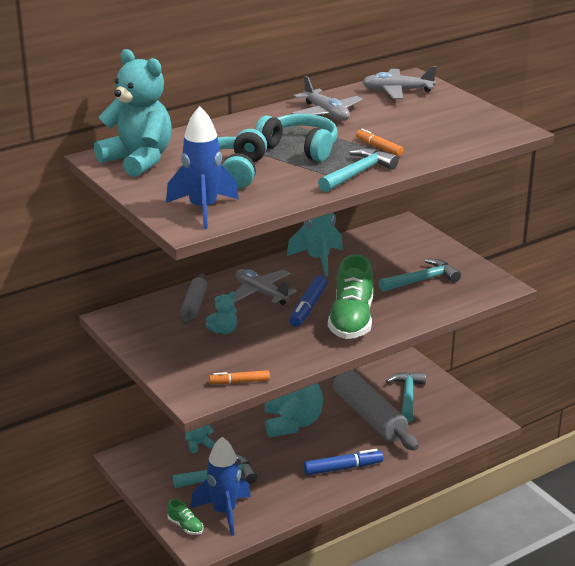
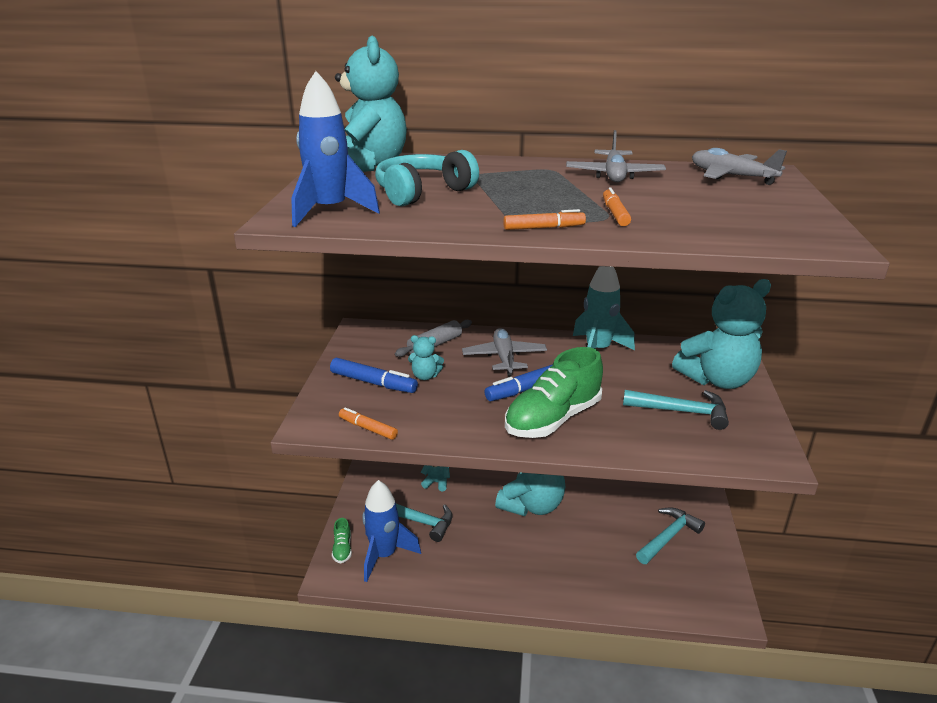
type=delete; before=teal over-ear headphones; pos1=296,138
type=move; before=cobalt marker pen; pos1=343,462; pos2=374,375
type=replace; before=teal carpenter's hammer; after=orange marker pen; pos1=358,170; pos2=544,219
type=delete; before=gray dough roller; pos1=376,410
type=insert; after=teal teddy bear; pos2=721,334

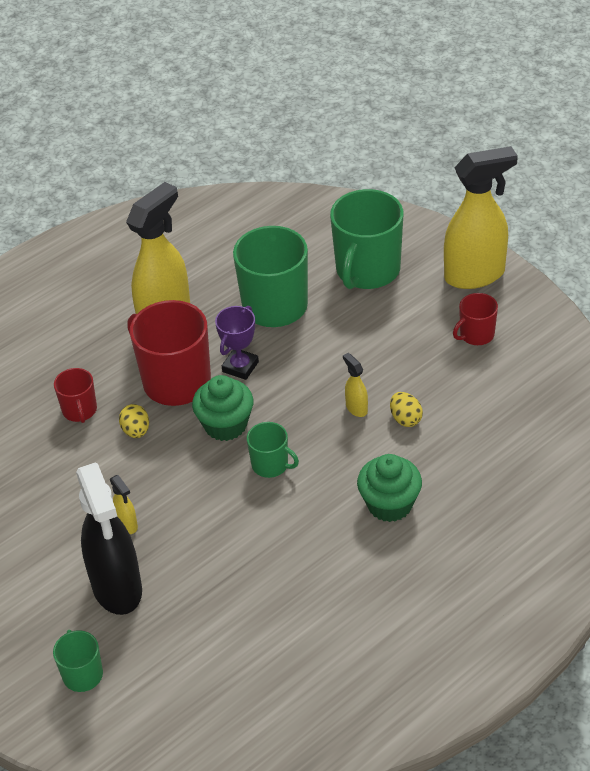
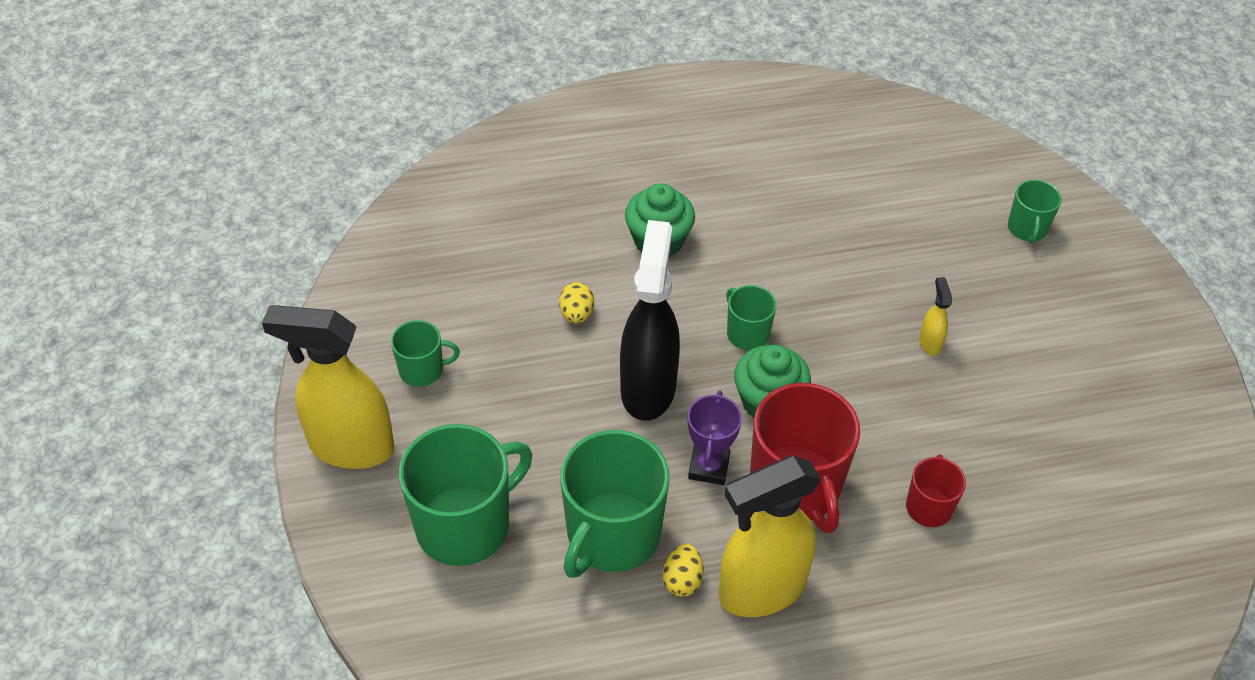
type=move; before=jet-black sprayer; pos1=109,538; pos2=650,320
type=move; before=bright yellow egg shape; pos1=134,421; pos2=683,570
type=rotate; before=royal purple prize cup; pos1=237,343; pos2=715,437; turn=-45
type=delete; before=bright yellow sprayer; pos1=355,385
type=recolor; before=crimson mug; after=leaf-green mug; pos1=475,319; pos2=425,353

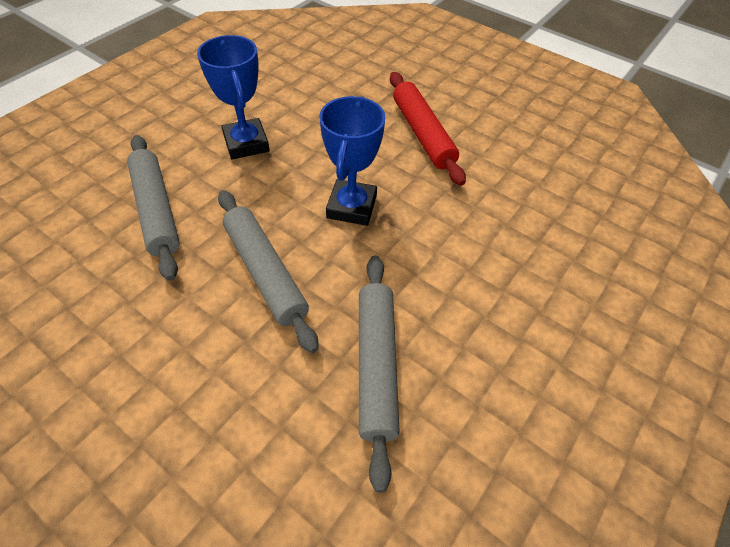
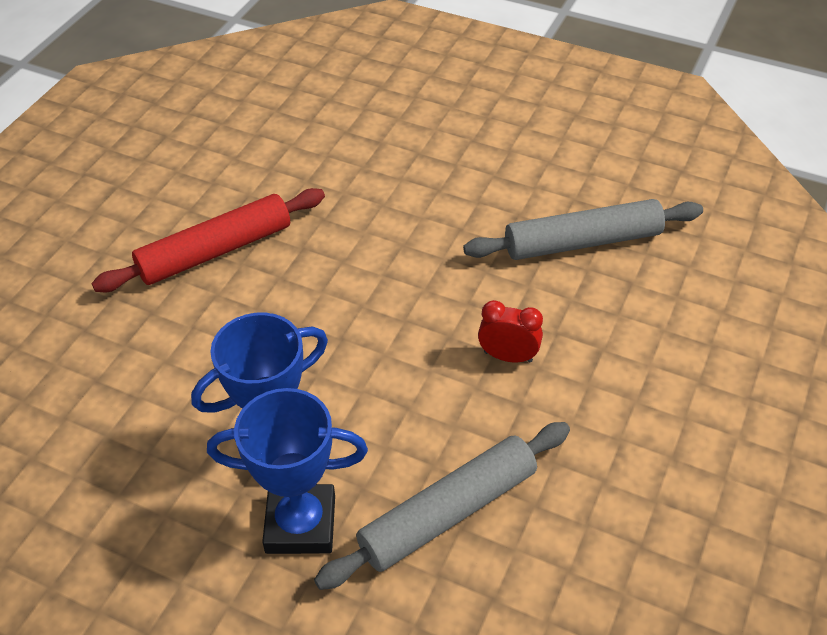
type=replace; before=gray dough roller; after=crimson bedside clock; pos1=268,271; pos2=510,331
type=move; before=cobalt prize cup; pos1=352,161; pos2=287,471

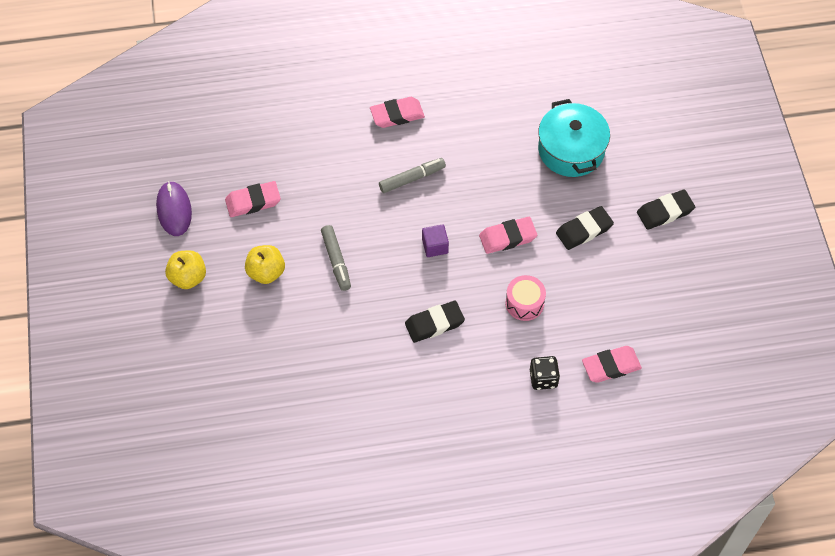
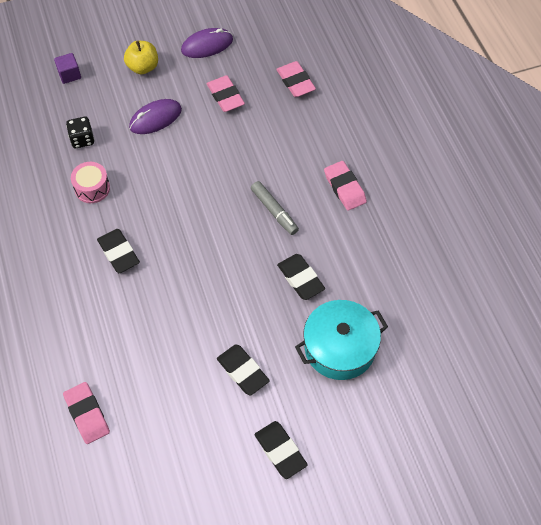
type=replace; before=bright yellow apple; after=royal purple PC mouse; pos1=265,264; pos2=155,116
type=delete; before=gray marker pen; pos1=336,258
type=move; before=royal purple block; pos1=435,240; pos2=67,68
type=move; before=pink eraser; pos1=508,235; pos2=296,79
type=move; before=pink drum; pos1=525,298; pos2=90,182
type=move; before=jet-black die; pos1=545,373; pos2=80,132
type=insert; after=jet-black eraser; pos2=301,277

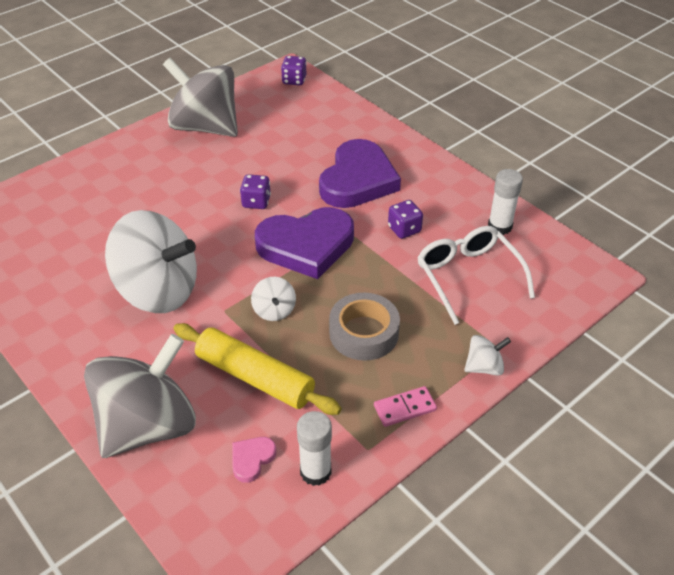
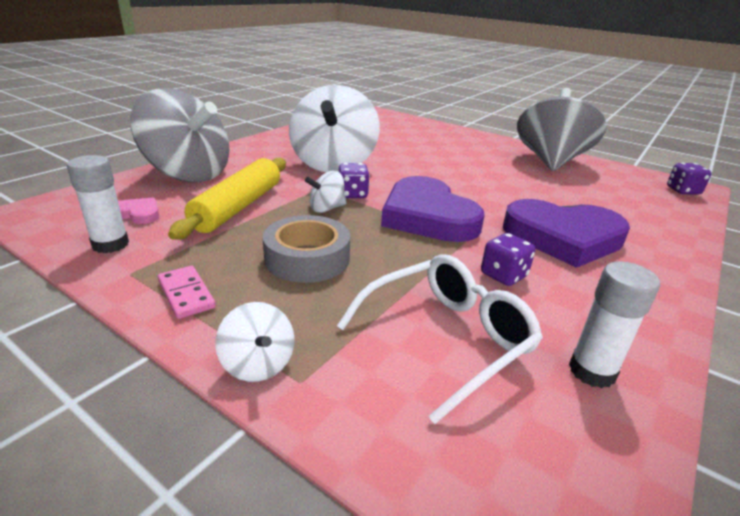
type=move; before=royal purple die; pos1=255,191; pos2=354,180

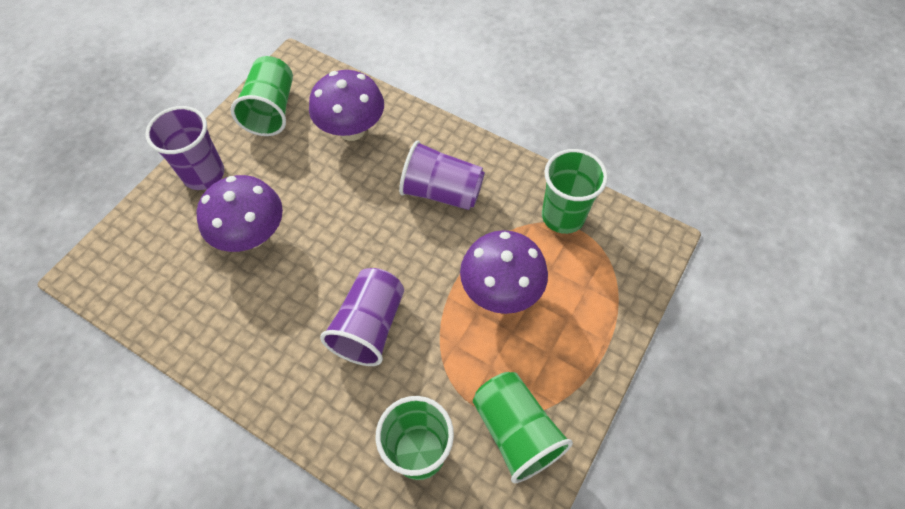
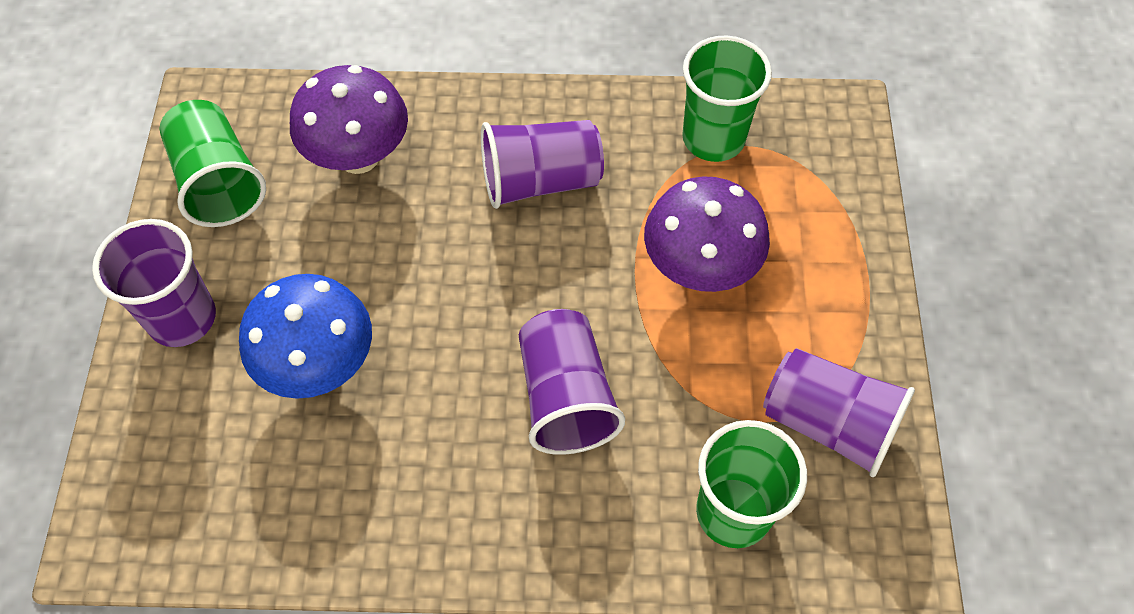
type=recolor; before=royal purple fungus; after=cobalt fungus; pos1=240,213; pos2=305,336
type=recolor; before=leaf-green cup; after=royal purple cup; pos1=523,427; pos2=839,412

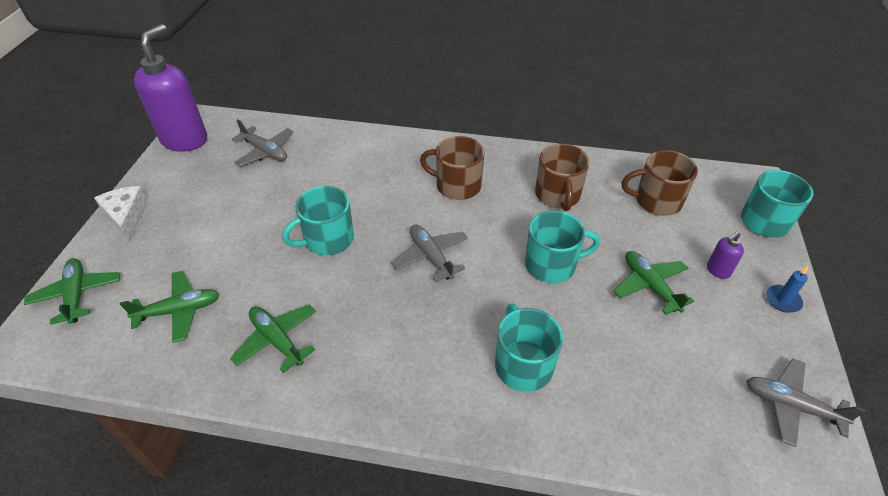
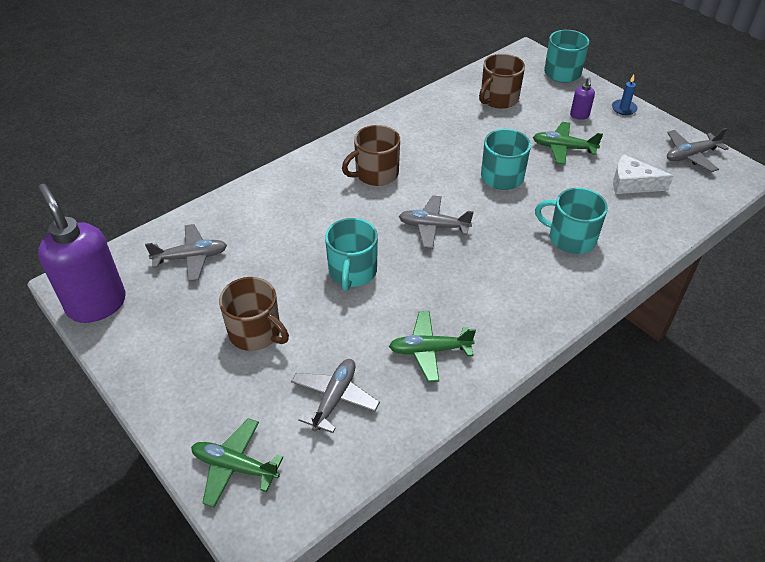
type=move; before=snow-white cheese wedge; pos1=121,214; pos2=643,174
type=recolor; before=leaf-green aeroplane; after=gray aeroplane; pos1=170,307; pos2=335,396
type=move; before=dark brown mug; pos1=562,177; pos2=254,314

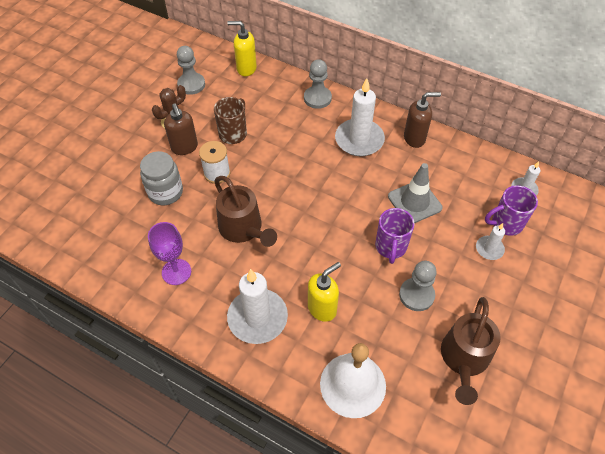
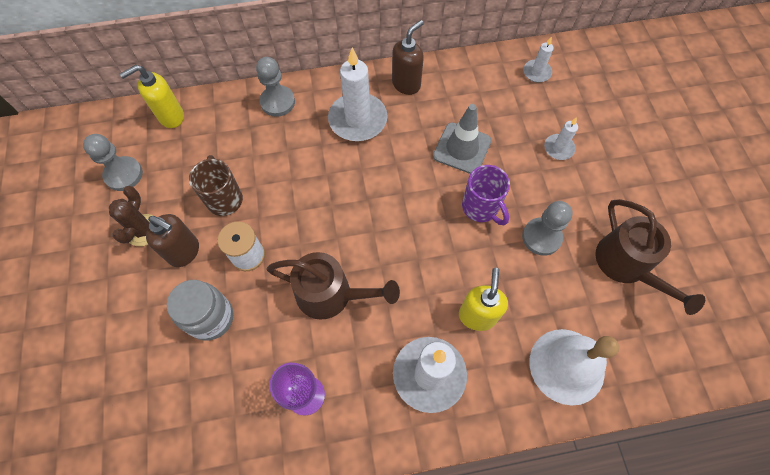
type=delete; before=royal purple mug; pos1=511,210

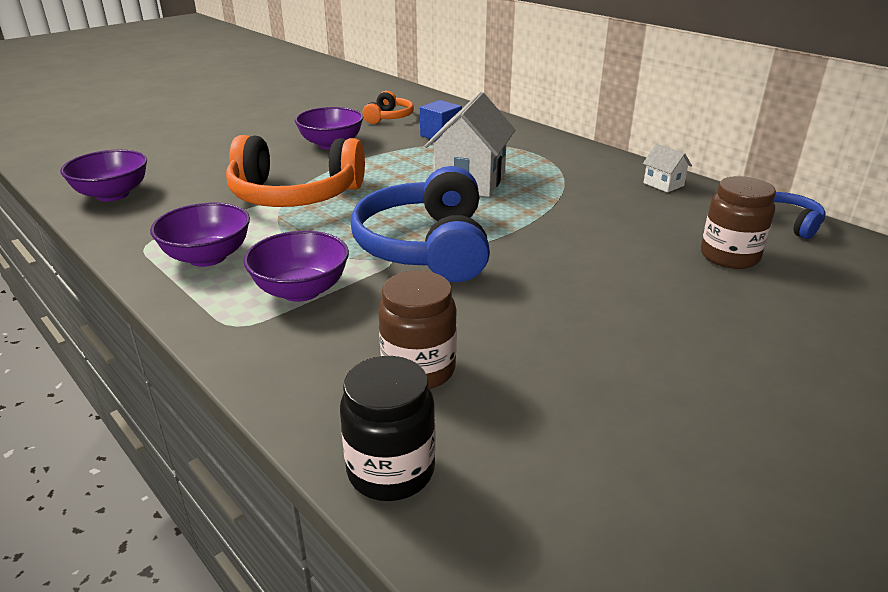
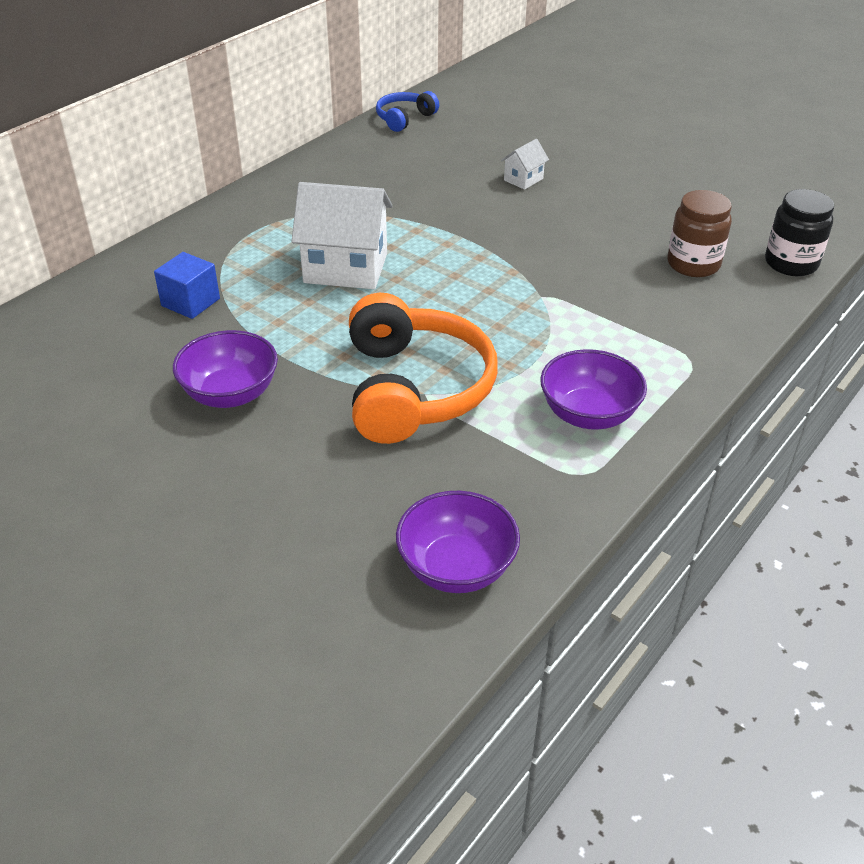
type=delete; before=royal purple serving bowl; pos1=296,266
type=delete; before=cobalt over-ear headphones; pos1=420,224
type=delete; before=orange over-ear headphones; pos1=388,107
type=move; before=snow-white toy house; pos1=667,168; pos2=525,164
type=delete; before=dark brown preserve jar; pos1=738,222

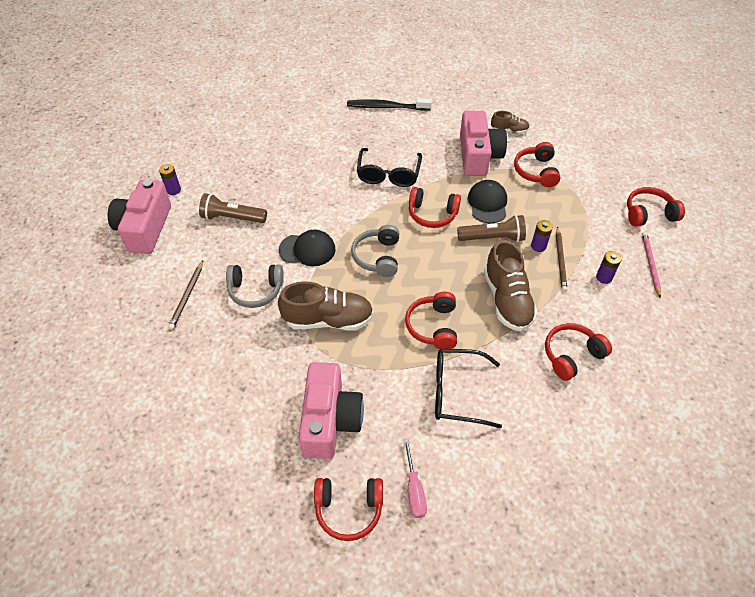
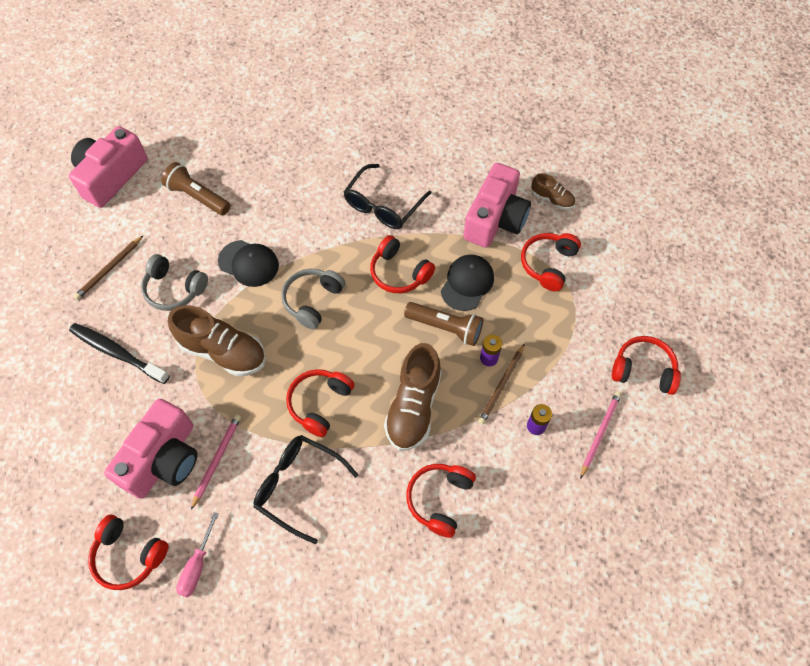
type=delete; before=royal purple AA battery; pos1=170,179
type=move; before=jet-black toothbrush; pos1=389,104; pos2=119,353
type=rotate; before=crimson over-ear headphones; pos1=578,352; pos2=441,501; turn=-60
type=insert; after=pink wooden pencil; pos2=216,462

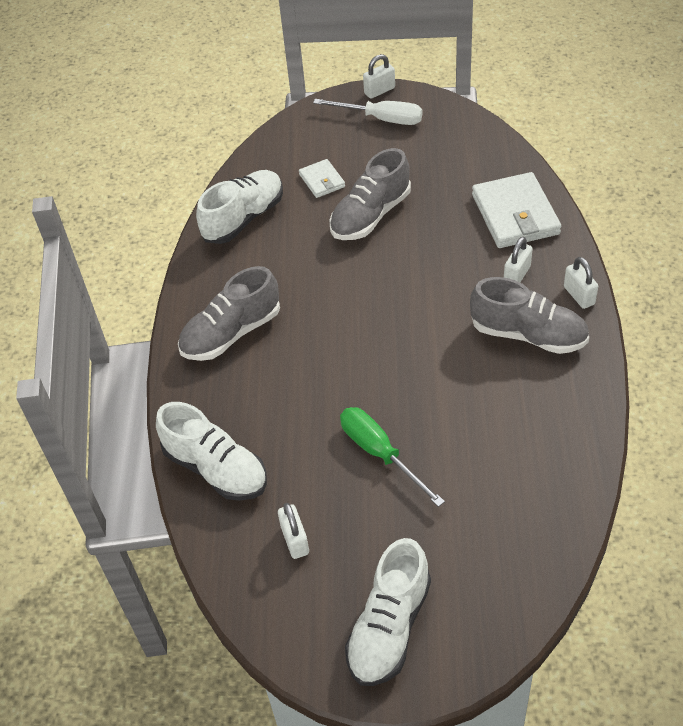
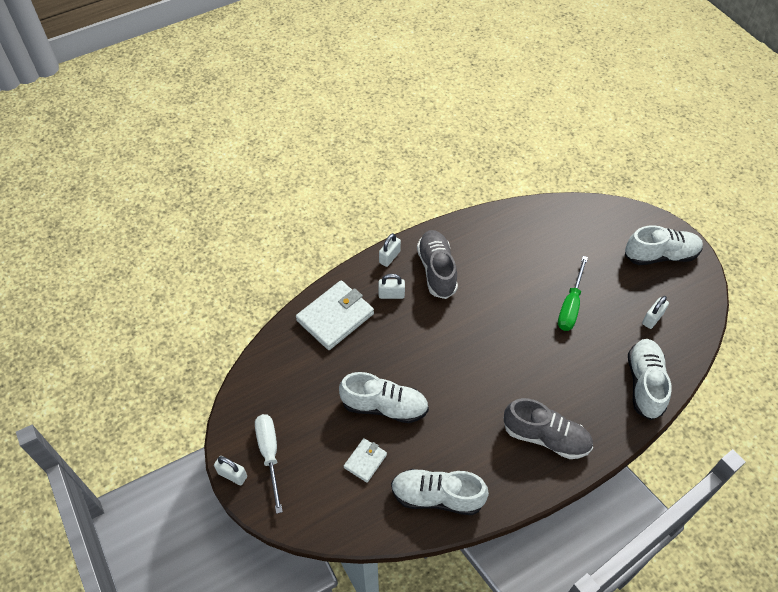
type=recolor; before=gray sneaker; after=snow-white sneaker; pos1=370,194; pos2=384,397

